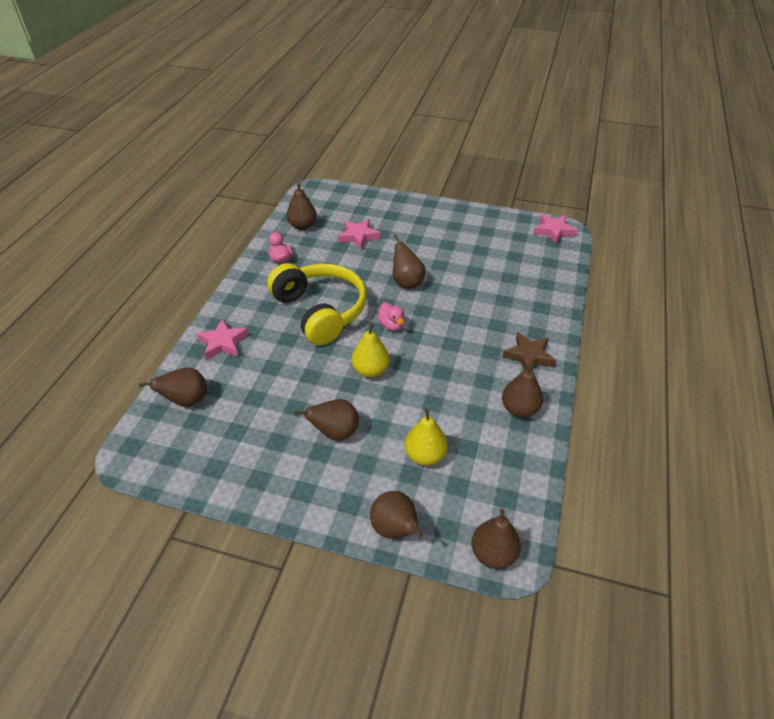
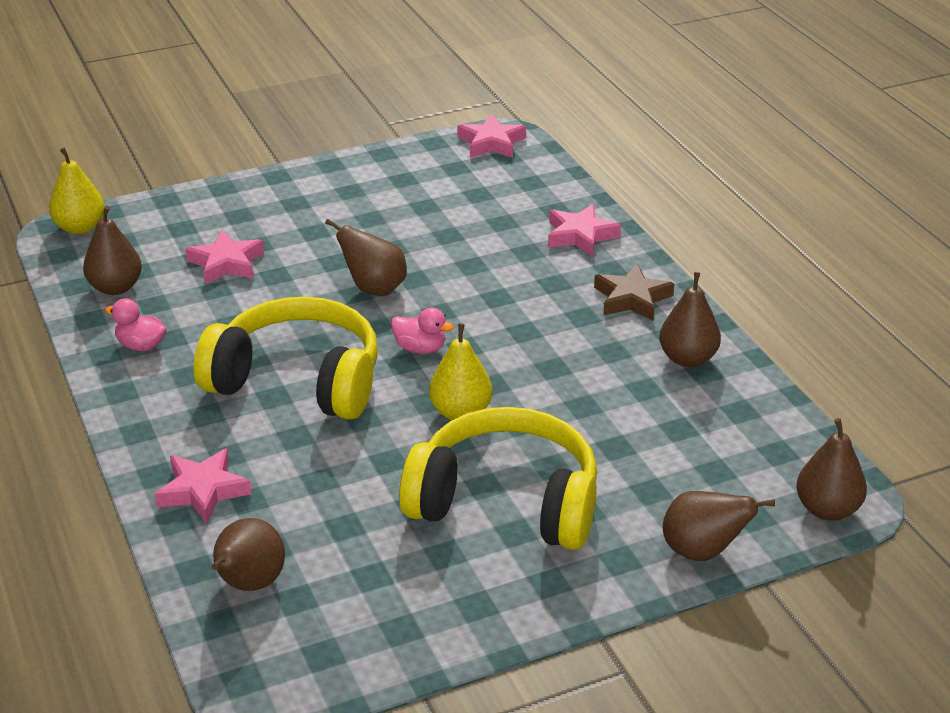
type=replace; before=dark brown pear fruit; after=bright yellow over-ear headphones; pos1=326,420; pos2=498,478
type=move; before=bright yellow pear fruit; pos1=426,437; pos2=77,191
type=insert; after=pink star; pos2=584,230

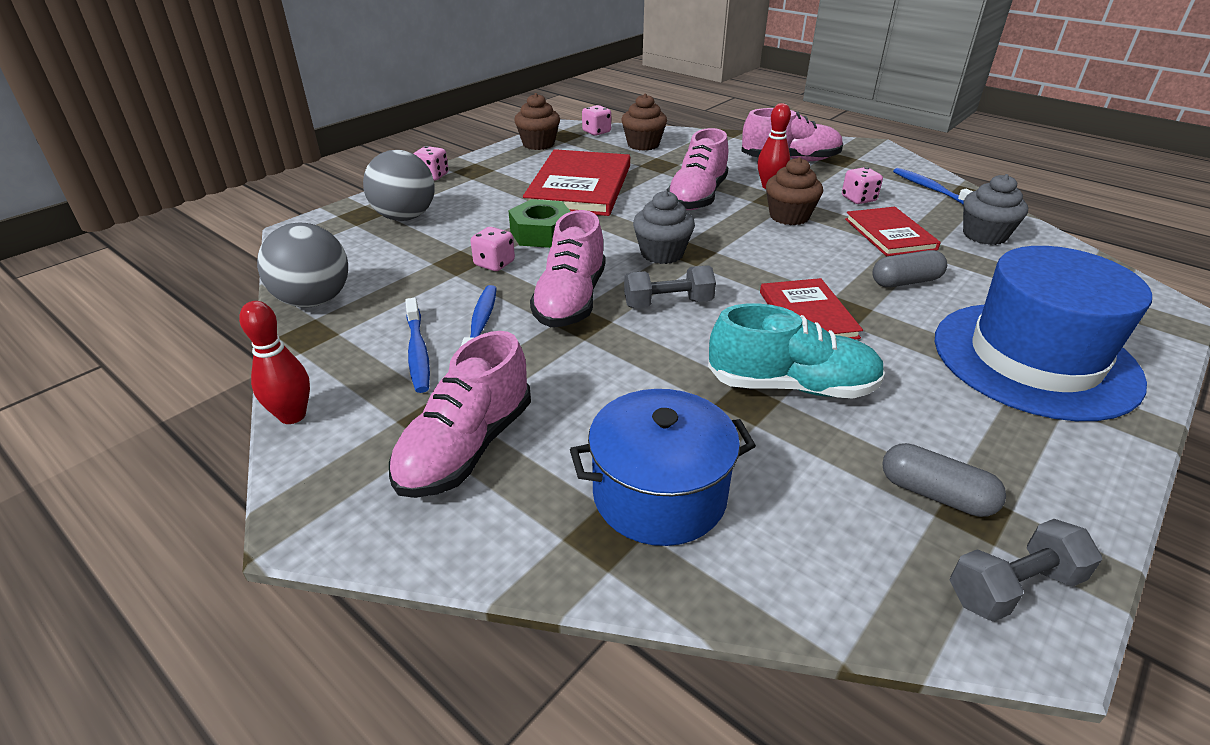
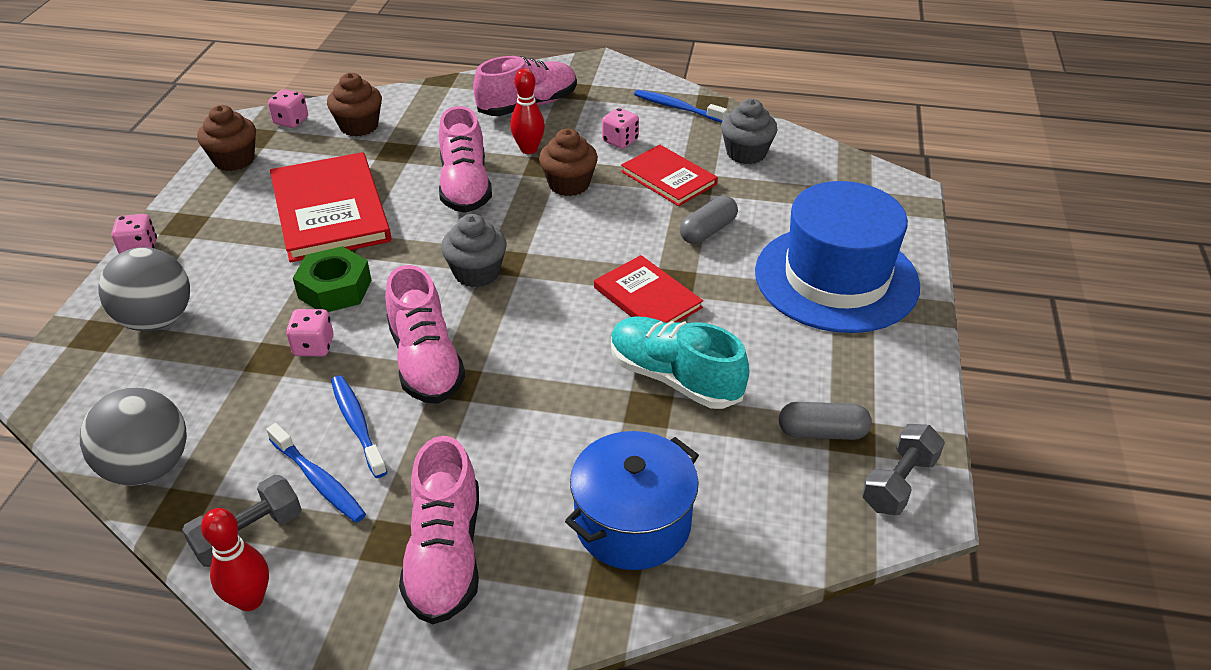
type=move; before=gray free weight; pos1=670,286; pos2=242,521
type=rotate; before=teal sneaker; pos1=796,351; pos2=680,362; turn=-120

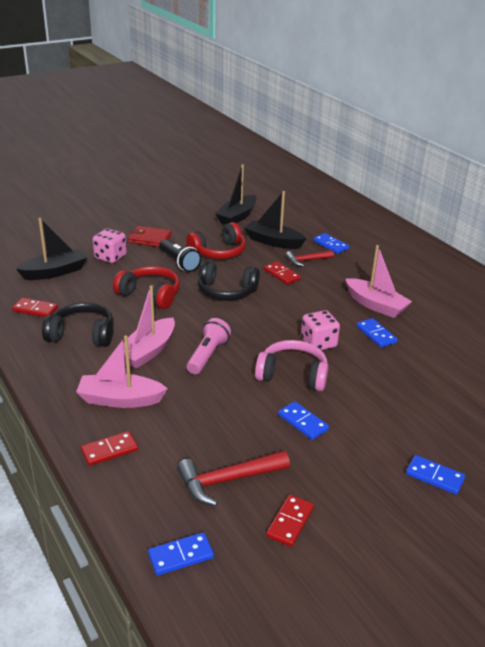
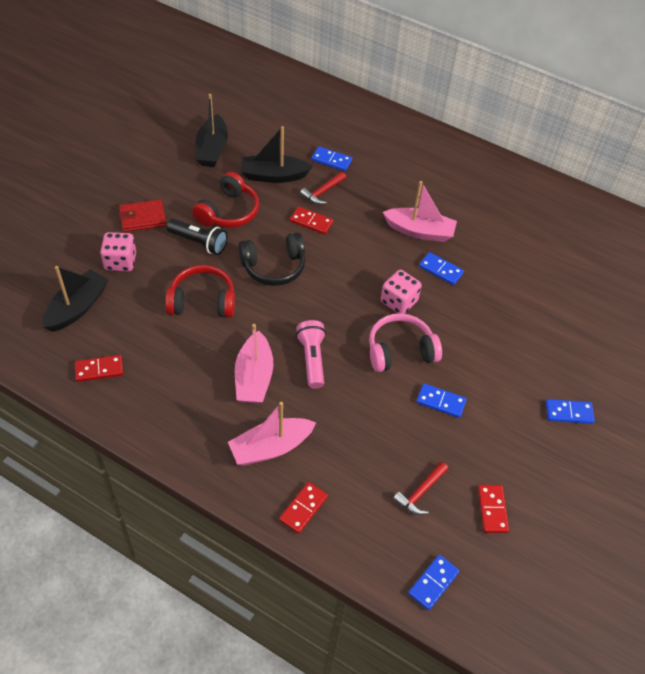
type=delete; before=jet-black over-ear headphones; pos1=77,325
type=resize; before=crimson carpenter's hammer; pos1=233,478; pos2=420,488; scale=0.65

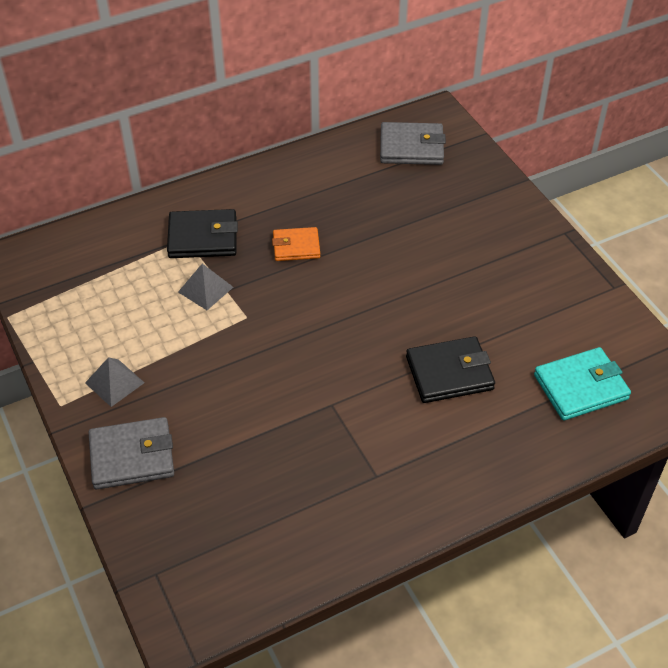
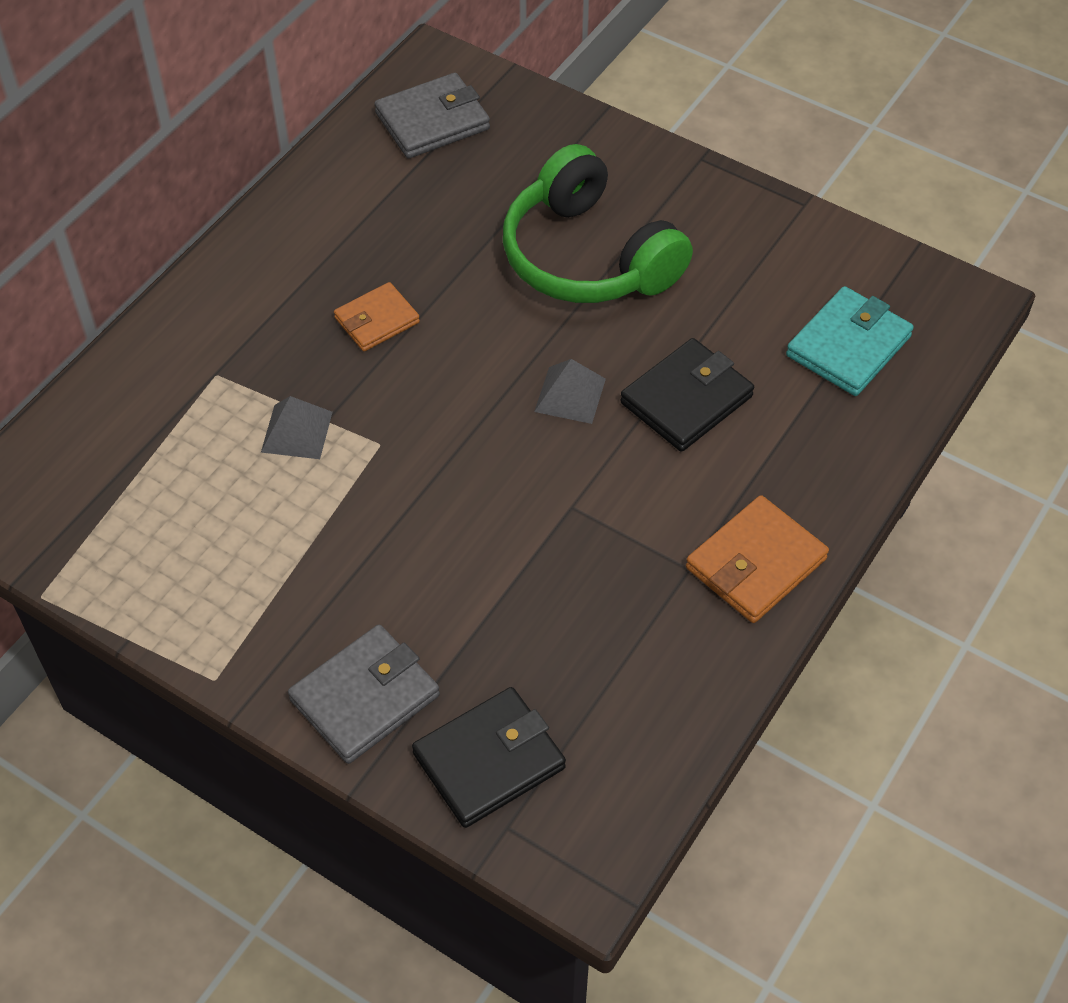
type=move; before=gray pyramid shape; pos1=115,382; pos2=570,391
type=move; before=jet-black wallet; pos1=202,233; pos2=489,757
type=insert; after=leaf-green over-ear headphones; pos2=598,223
type=insert; after=orange wallet; pos2=757,559

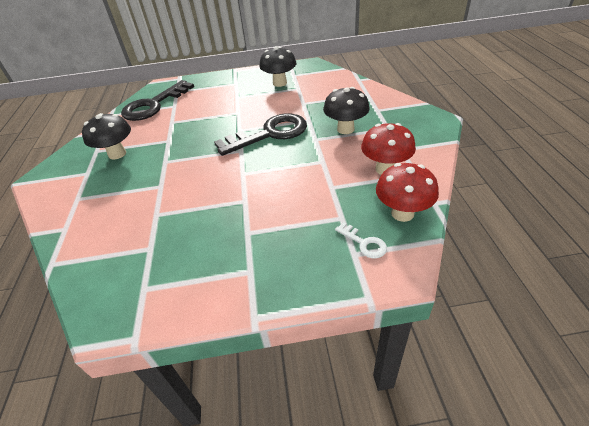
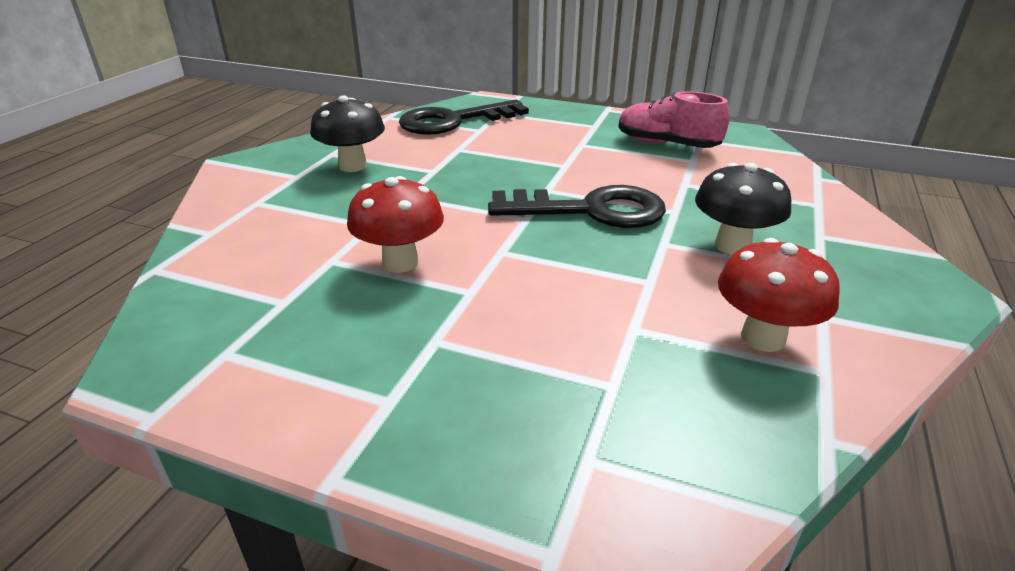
type=replace; before=jet-black fungus; after=pink sneaker; pos1=277,66; pos2=673,119
type=delete; before=snow-white latchkey; pos1=361,240
type=move; before=crimson fungus; pos1=407,192; pos2=395,224

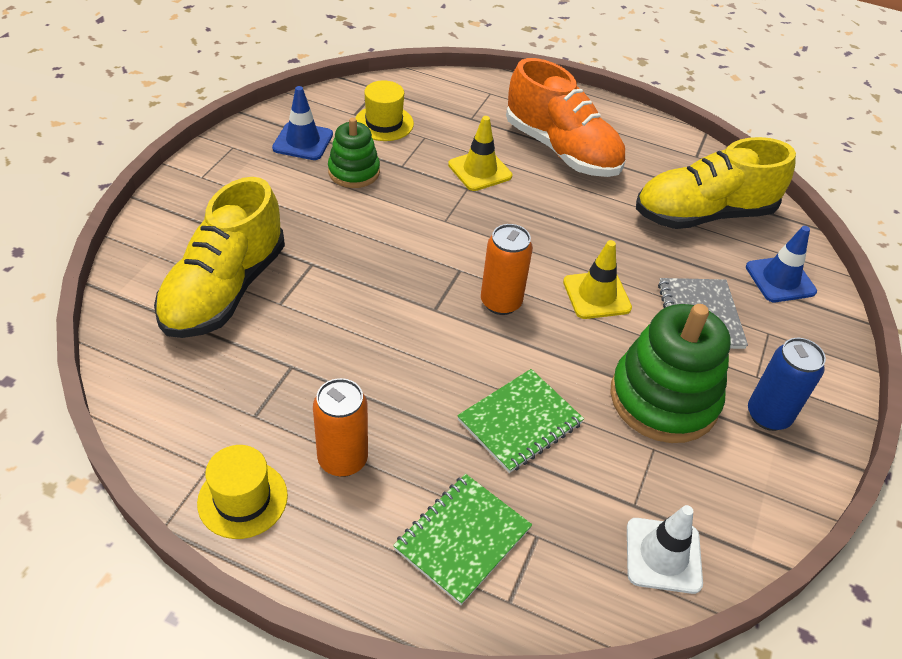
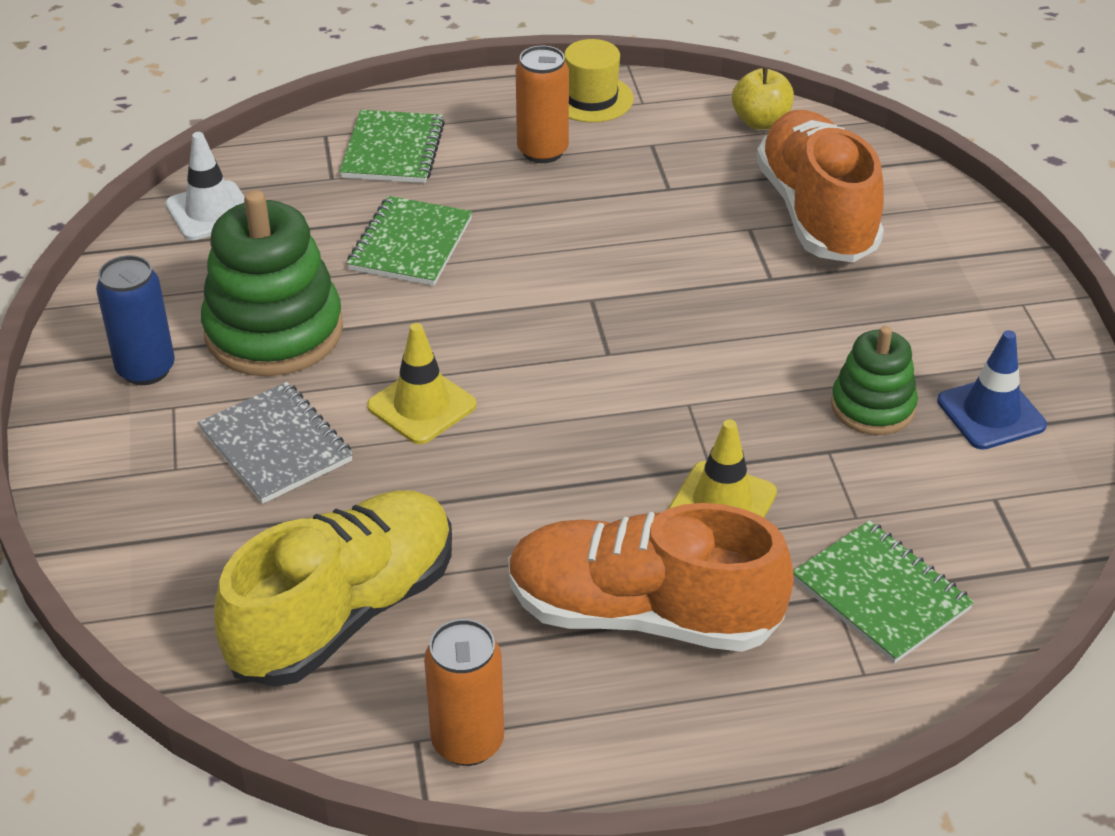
type=recolor; before=bright yellow sneaker; after=orange sneaker; pos1=219,257; pos2=820,186
type=delete; before=bright yellow top hat; pos1=384,110
type=move; before=orange can; pos1=507,269; pos2=464,692
type=delete; before=cobalt traffic cone; pos1=781,264
type=insert; after=bright yellow apple; pos2=763,98
type=insert; after=leaf-green notepad; pos2=883,592

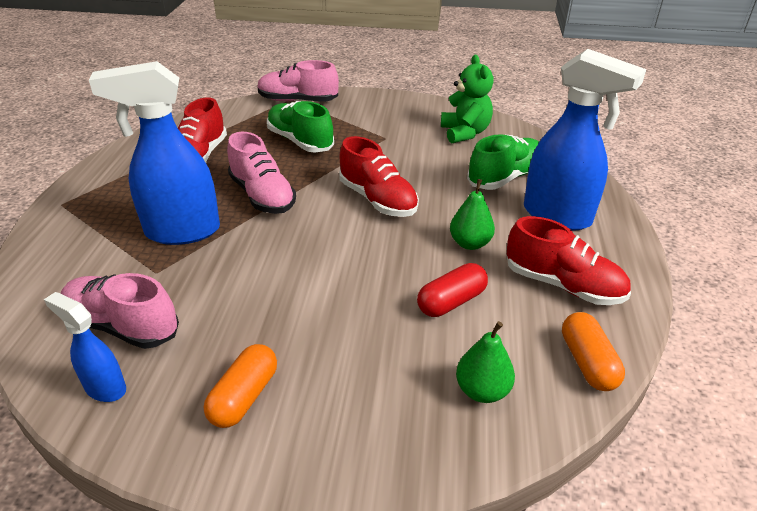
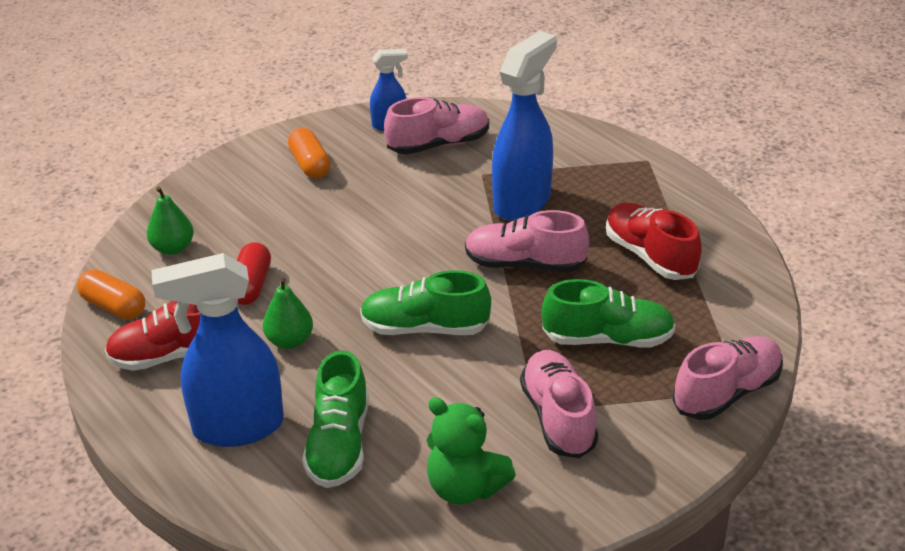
type=recolor; before=crimson sneaker; after=leaf-green sneaker; pos1=379,176; pos2=425,302
type=insert; after=pink sneaker; pos2=559,404

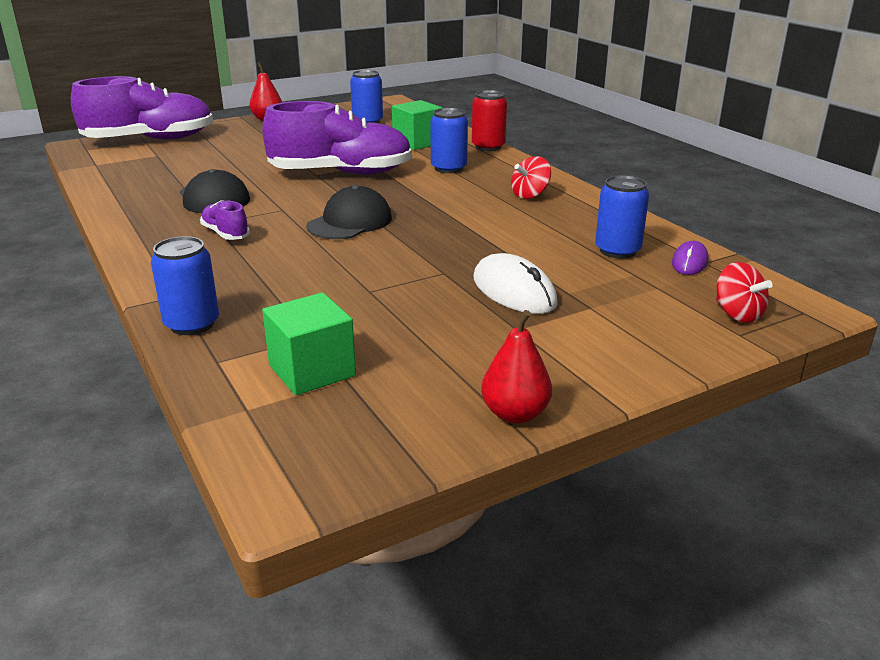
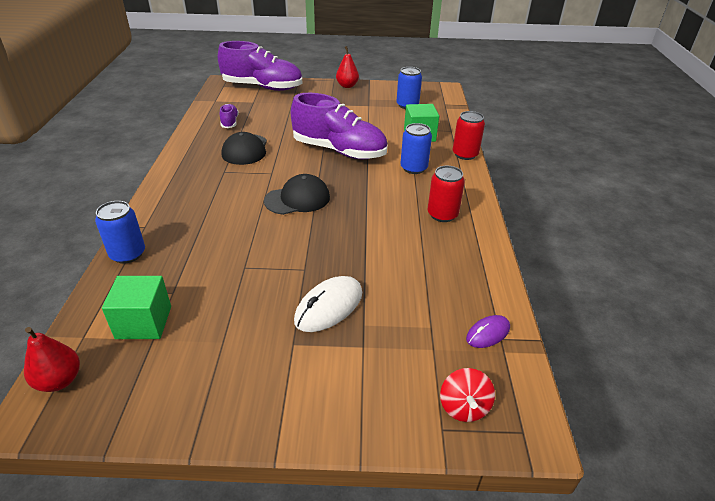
type=move; before=royal purple sneaker; pos1=225,220; pos2=229,116
type=rotate; before=snow-white PC mouse; pos1=516,283; pos2=328,304; turn=45
type=move; before=crimson pear fruit; pos1=516,366; pos2=52,359
type=replace; before=crimson spinning top; after=crimson can; pos1=531,177; pos2=446,194
type=delete; before=cobalt can; pos1=622,216

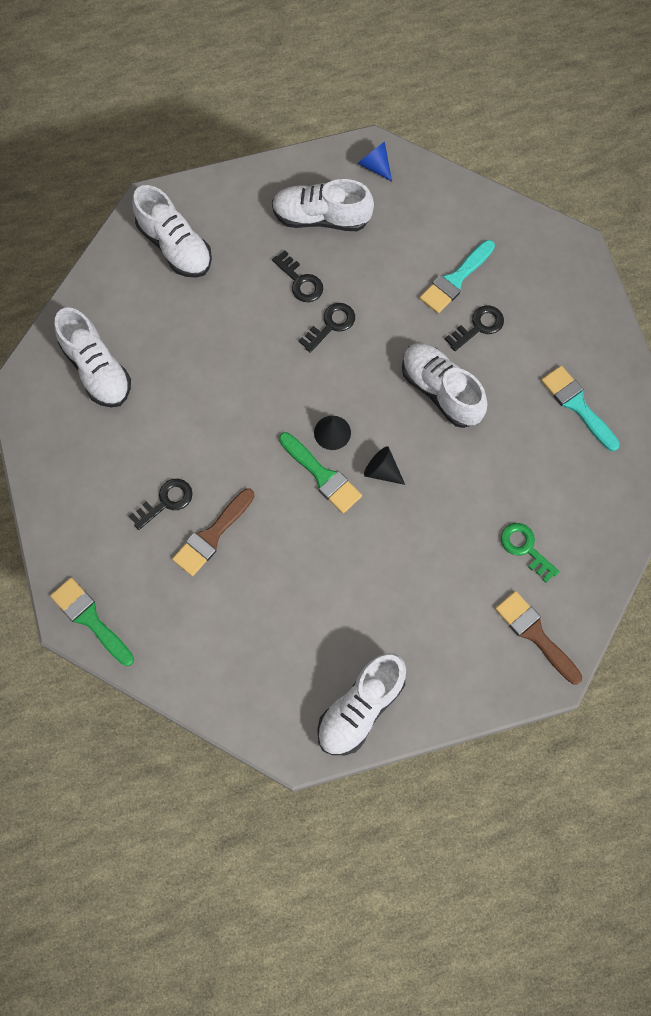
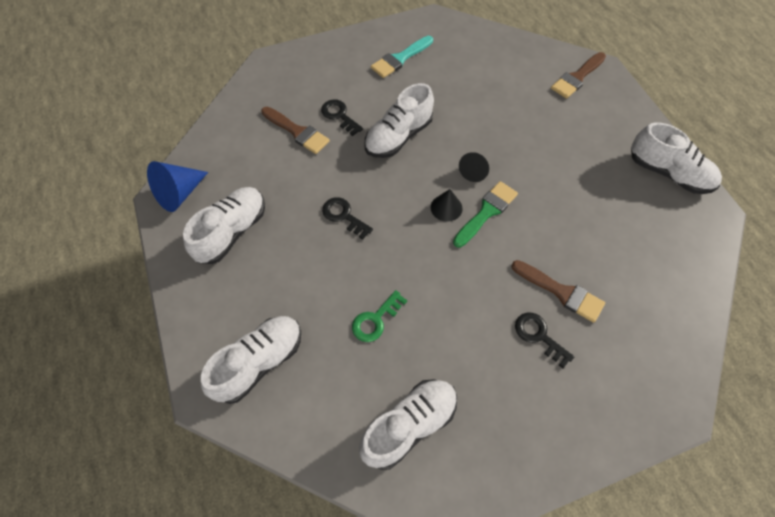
type=delete; before=leaf-green brush; pos1=92,622
type=rotate; before=snow-white sneaker; pos1=323,205; pos2=224,225; turn=-150
type=delete; before=jet-black latchkey; pos1=297,276
type=resize; before=cobalt cone; pos1=374,161; pos2=177,186; scale=1.6
type=recolor; before=teal brush; after=dark brown brush; pos1=457,277; pos2=295,130
type=move; before=leaf-green latchkey; pos1=530,553; pos2=379,316

